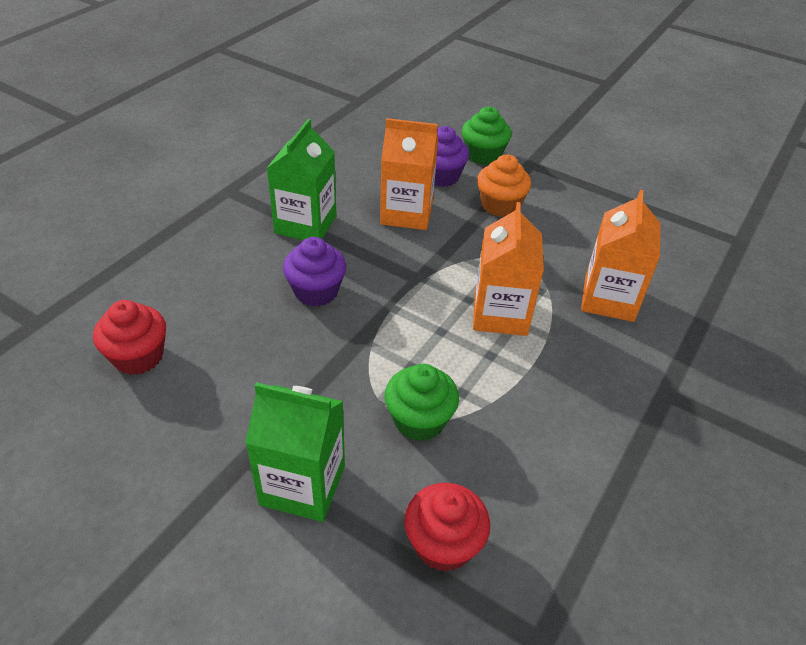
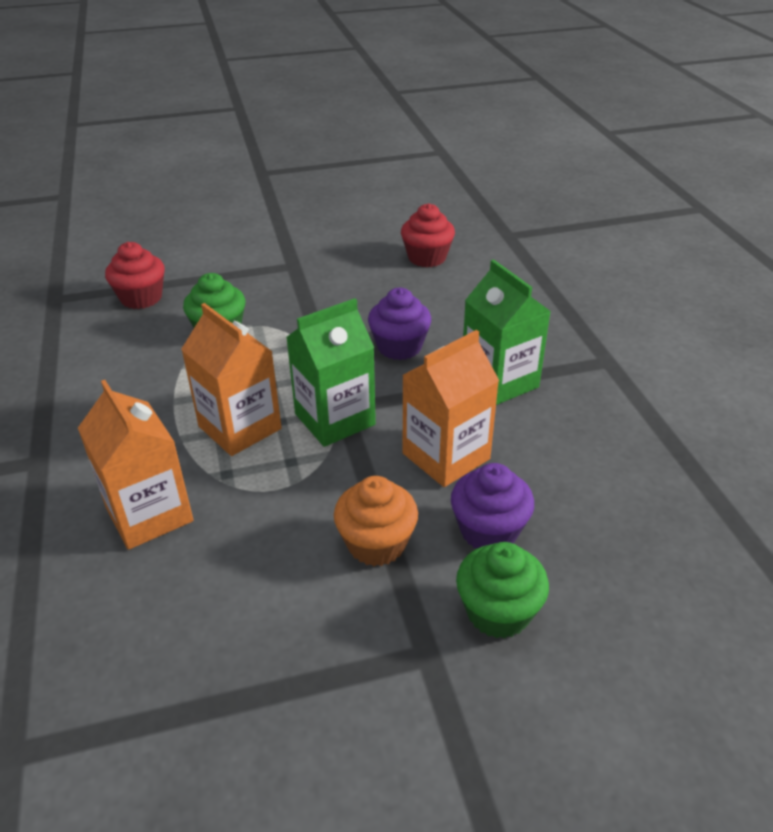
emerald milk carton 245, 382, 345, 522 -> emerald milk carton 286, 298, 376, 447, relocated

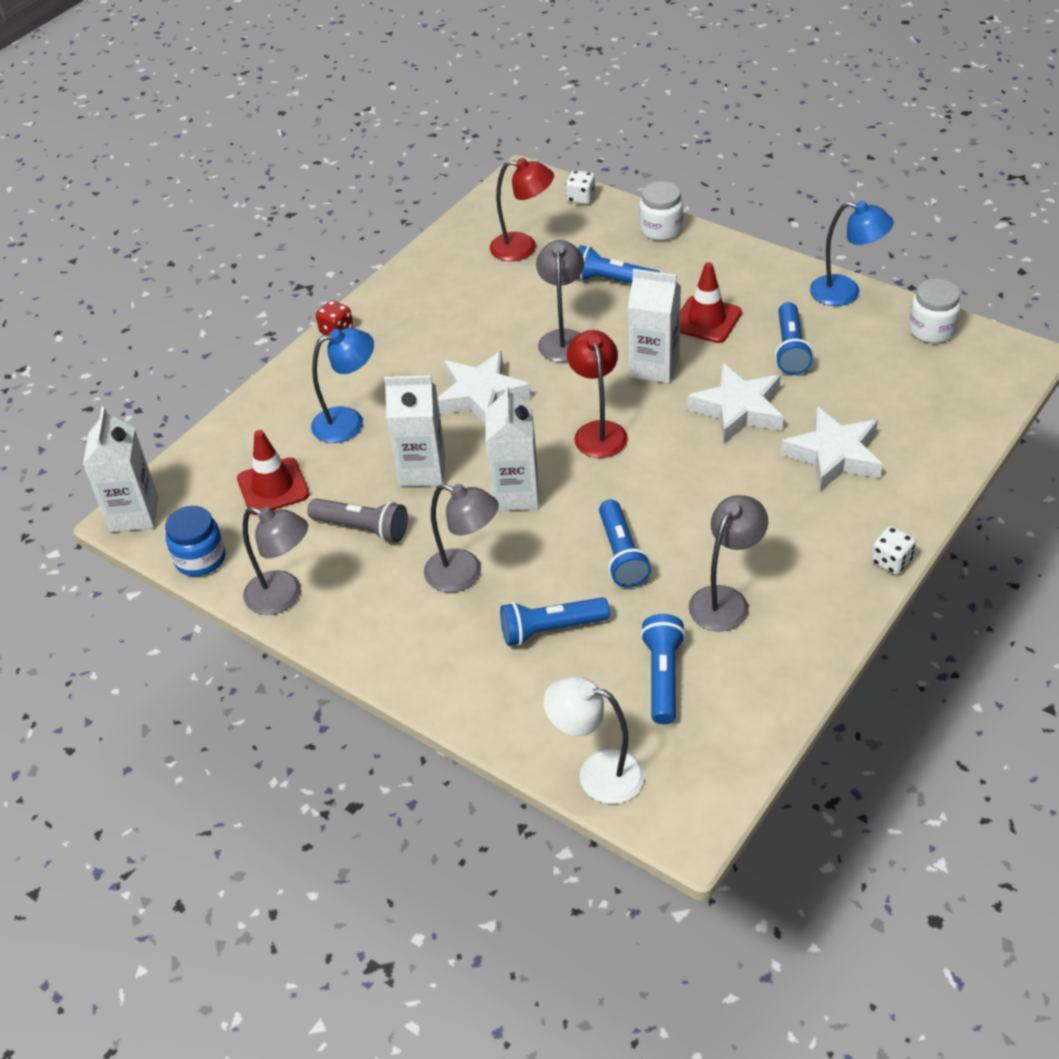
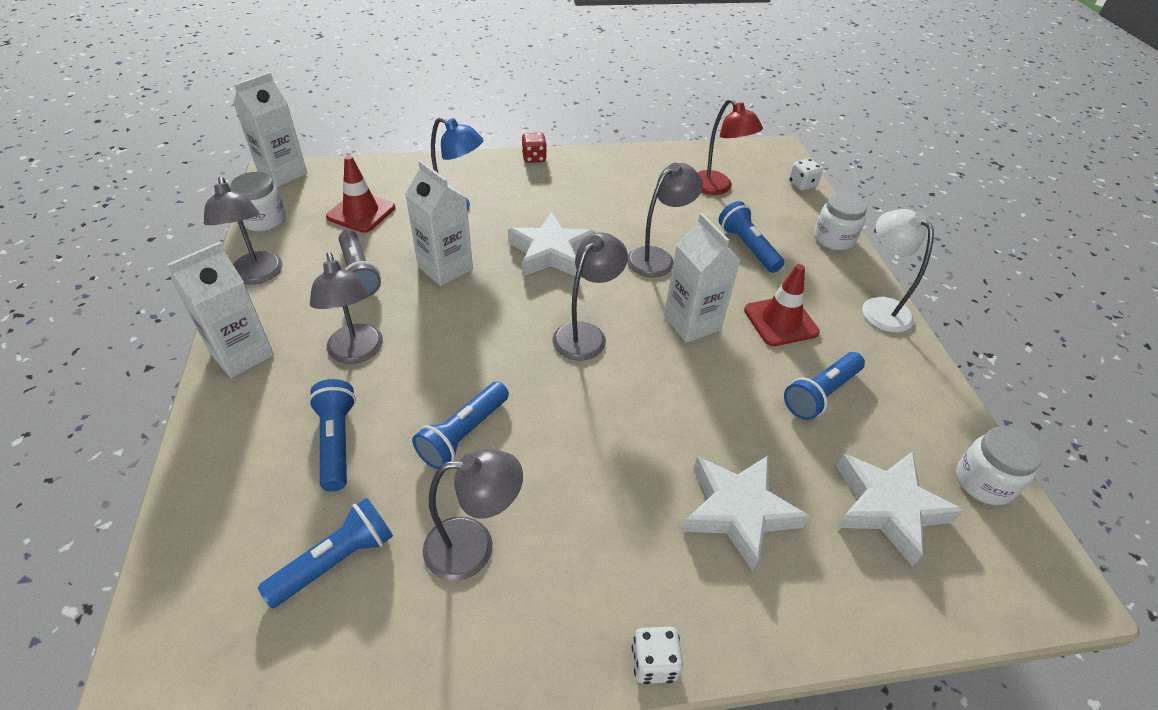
cobalt desk lamp 810, 201, 894, 306 -> none
white milk carton 486, 384, 539, 511 -> white milk carton 167, 242, 274, 378, relocated
white desk lamp 544, 676, 645, 804 -> white desk lamp 862, 209, 934, 333, relocated
white five-pointed star 687, 363, 783, 443 -> white five-pointed star 836, 451, 964, 566, relocated
cobalt preserve jar 165, 506, 225, 576 -> white preserve jar 230, 172, 286, 232
red desk lamp 567, 330, 628, 458 -> gray desk lamp 553, 232, 628, 360
cobalt torch 500, 597, 610, 646 -> cobalt torch 308, 379, 356, 491, 45 degrees clockwise

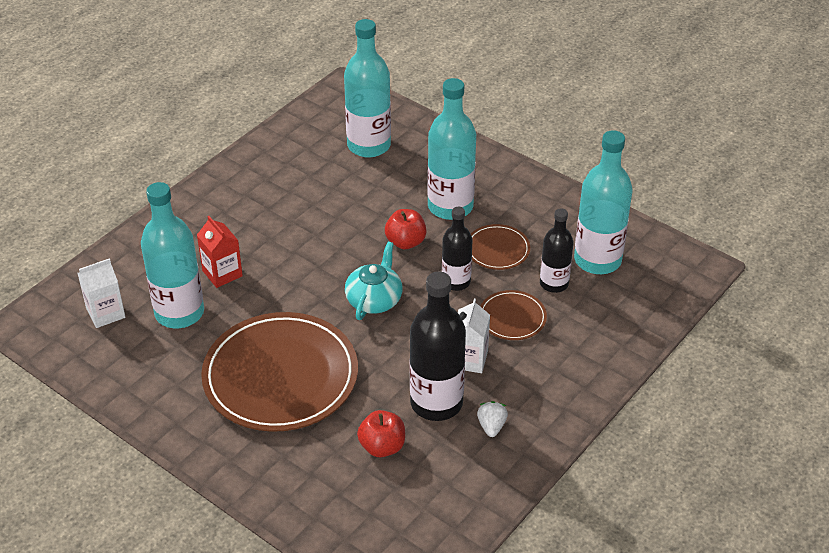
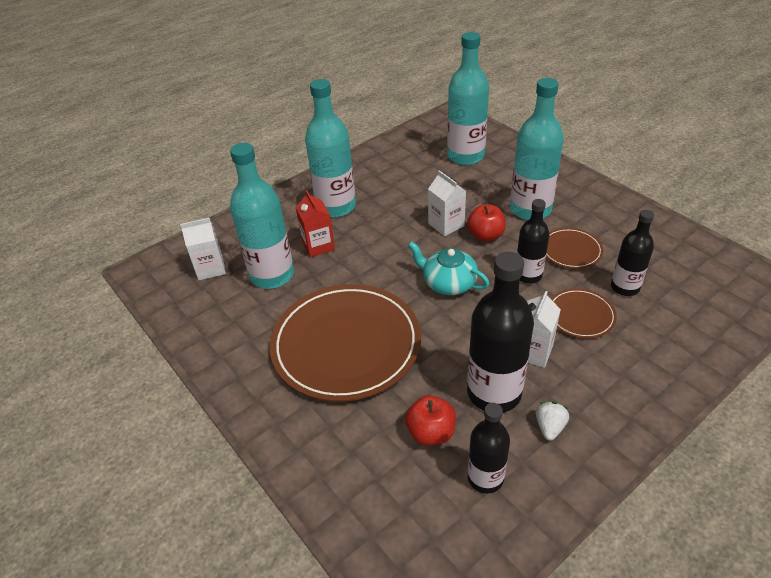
none -> white milk carton 428, 170, 466, 236
none -> ebony flask 468, 403, 510, 493
turquoise flask 574, 130, 633, 274 -> turquoise flask 305, 79, 356, 217, relocated
turquoise teapot 345, 242, 403, 320 -> turquoise teapot 408, 242, 490, 295, 90 degrees counterclockwise

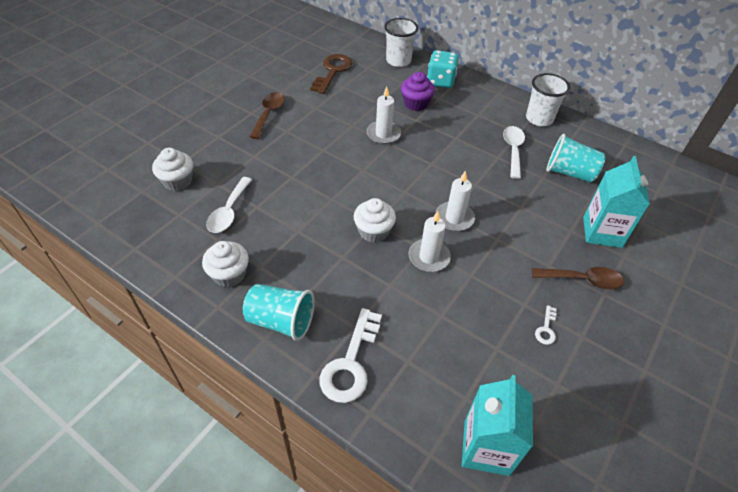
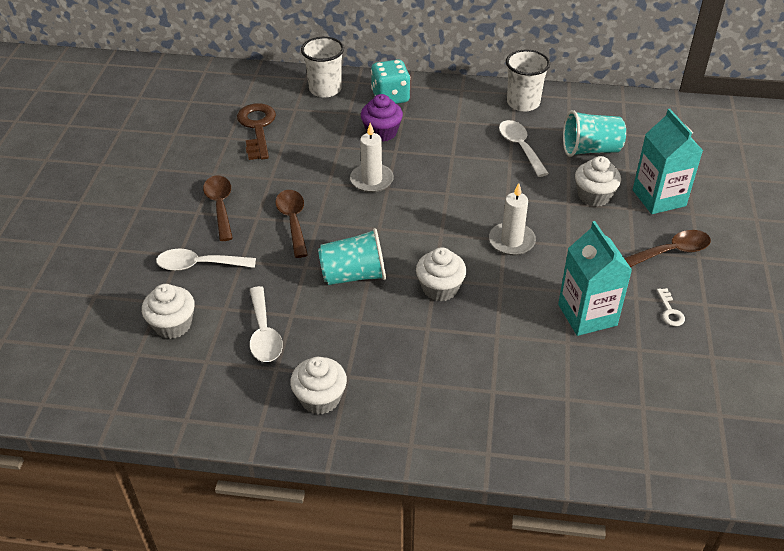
white latchkey 319, 308, 382, 403 -> none
white pillar candle 409, 211, 451, 272 -> none
none -> white tablespoon 156, 248, 256, 271
none -> russet tablespoon 275, 190, 308, 258
none -> white fairy cake 575, 156, 621, 207
turquoise tumbler 243, 284, 315, 341 -> turquoise tumbler 318, 228, 386, 285, relocated
turquoise milk carton 462, 375, 533, 476 -> turquoise milk carton 558, 221, 632, 336, relocated

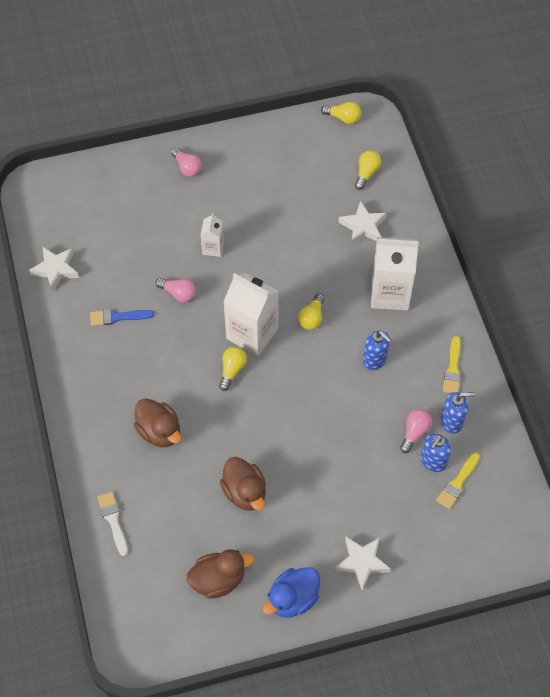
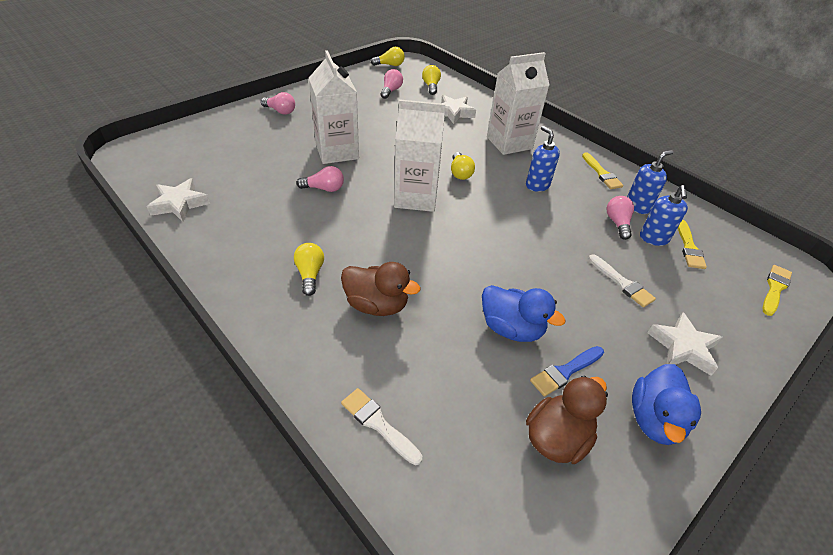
none -> rose-pink light bulb 380, 69, 403, 99
none -> white brush 589, 254, 656, 307
none -> bright yellow brush 762, 265, 792, 316
cobalt brush 90, 309, 154, 326 -> cobalt brush 530, 346, 604, 397, relocated
bright yellow light bulb 219, 346, 247, 391 -> bright yellow light bulb 294, 243, 324, 296, relocated
russet toy duck 220, 457, 266, 511 -> cobalt toy duck 482, 285, 566, 342
cobalt soap dispenser 363, 330, 391, 370 -> cobalt soap dispenser 526, 126, 560, 192, 135 degrees counterclockwise
white milk carton 201, 213, 224, 257 -> white milk carton 309, 50, 359, 164, x1.96

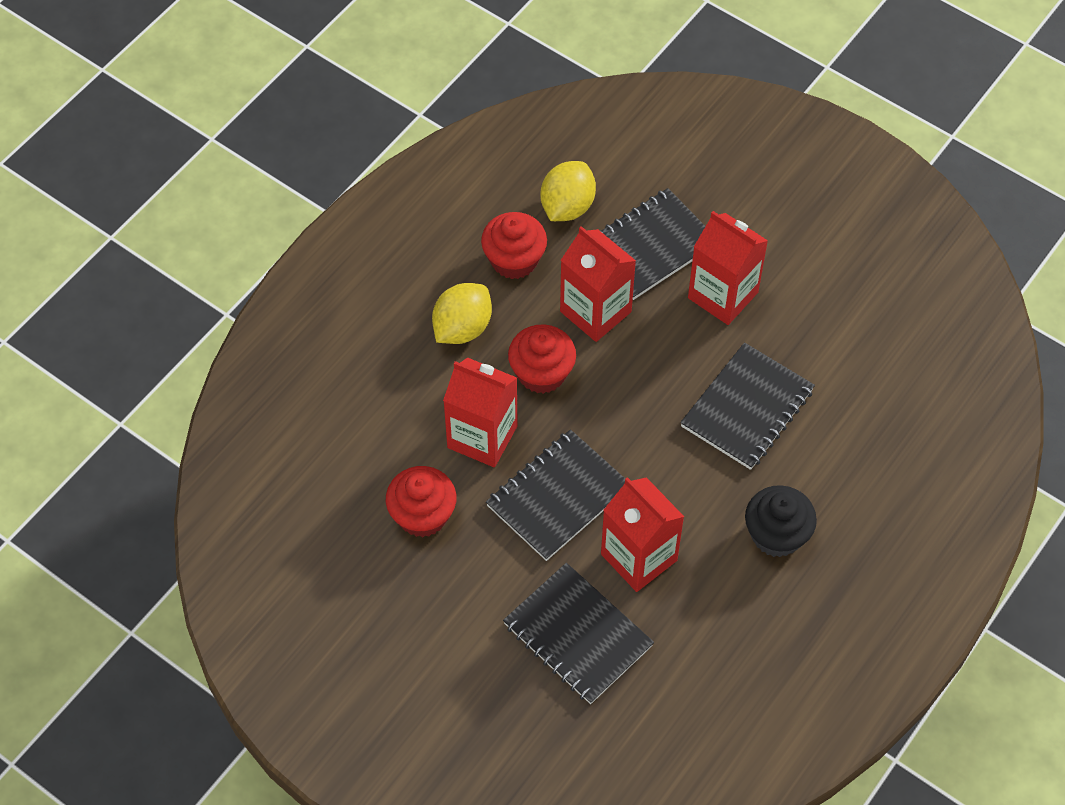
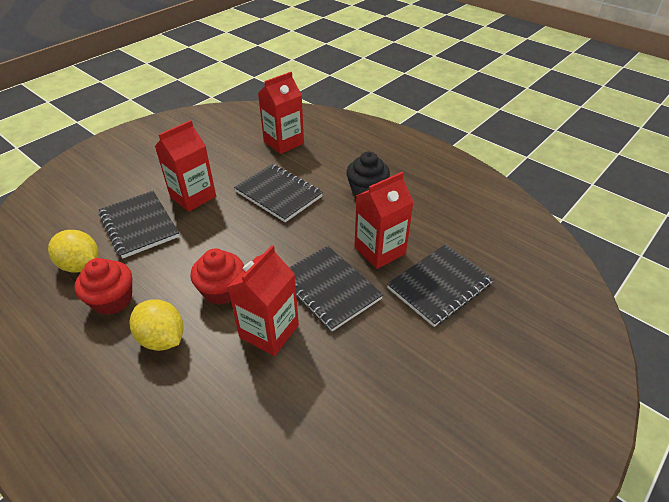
red fairy cake 386, 466, 456, 537 -> none
red milk carton 560, 226, 636, 342 -> red milk carton 258, 72, 304, 154, relocated

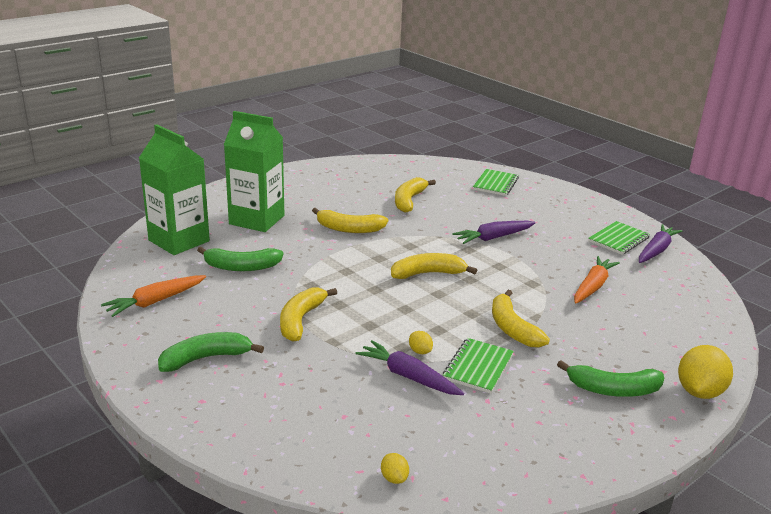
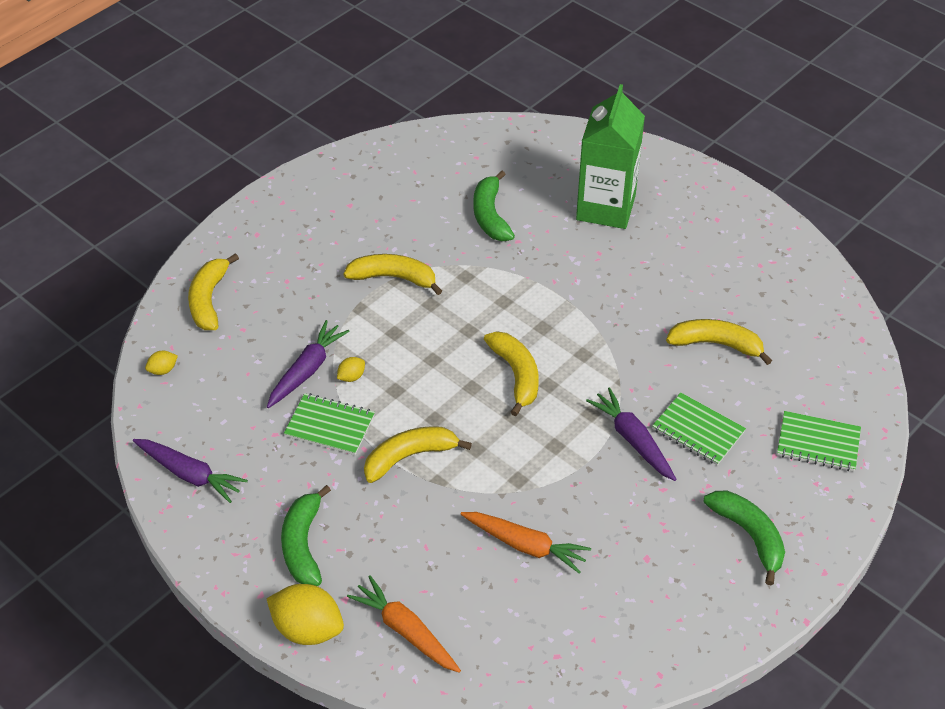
emerald milk carton 139, 124, 210, 255 -> none
orange-coloured toy carrot 101, 275, 206, 317 -> orange-coloured toy carrot 347, 575, 461, 673, relocated
emerald banana fruit 158, 332, 264, 372 -> emerald banana fruit 704, 491, 785, 585, relocated
bright yellow banana fruit 312, 208, 388, 233 -> bright yellow banana fruit 188, 253, 239, 330, relocated
emerald notebook 588, 221, 650, 255 -> emerald notebook 652, 392, 746, 465, relocated
royal purple toy carrot 639, 224, 683, 263 -> royal purple toy carrot 133, 439, 248, 503, relocated

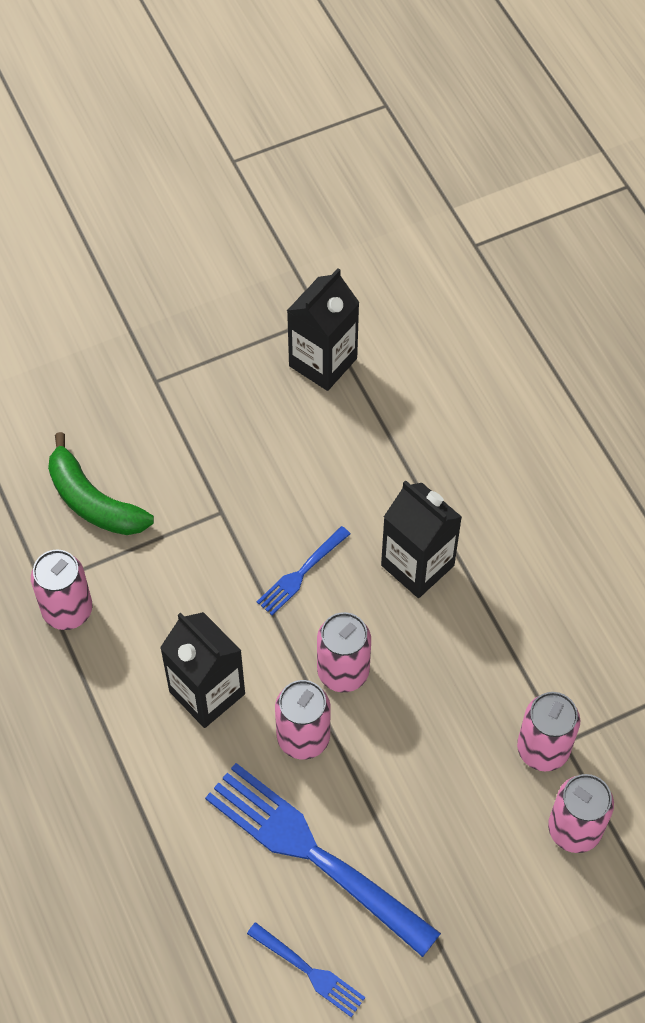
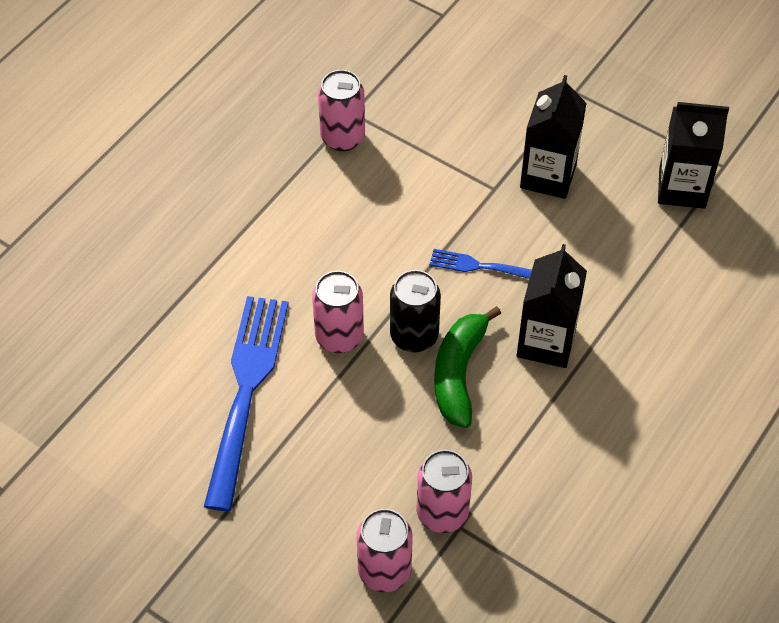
cobalt fork 247, 922, 365, 1017 -> none
emerald banana fruit 48, 432, 154, 535 -> emerald banana fruit 434, 306, 501, 428, relocated
ebony milk carton 160, 612, 245, 728 -> ebony milk carton 520, 75, 587, 199, relocated
rose-pink can 317, 612, 371, 692 -> ebony can 390, 270, 441, 352

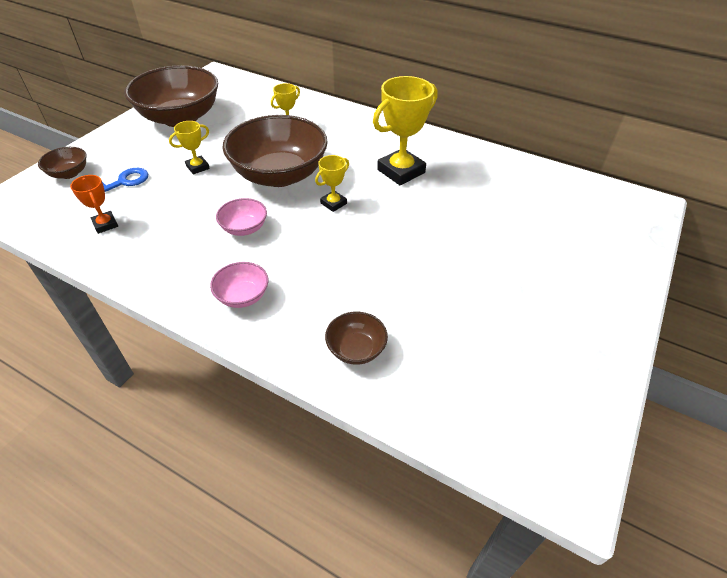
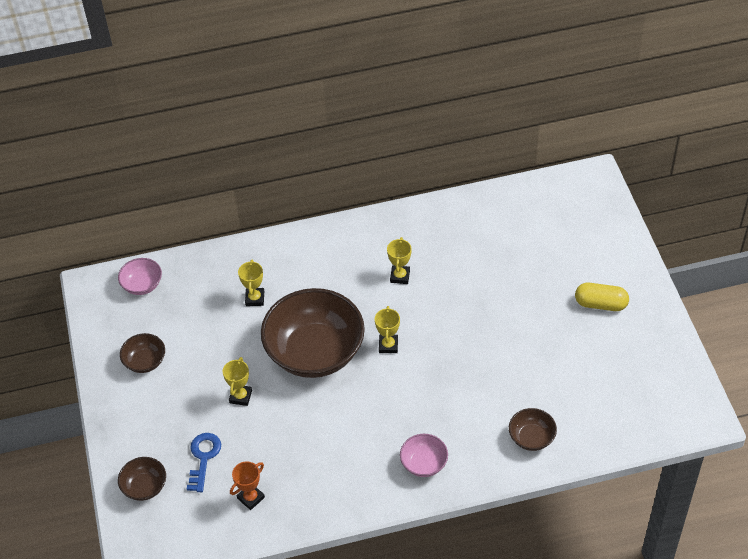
none -> bright yellow capsule 575, 283, 629, 311
rose-pink deep dish 216, 198, 267, 236 -> rose-pink deep dish 118, 258, 162, 295, relocated
orange-coloured prize cup 70, 175, 118, 234 -> orange-coloured prize cup 230, 461, 265, 510, 60 degrees counterclockwise
russet deep dish 125, 65, 218, 127 -> russet deep dish 120, 333, 165, 373, x0.44
bright yellow prize cup 373, 76, 437, 185 -> bright yellow prize cup 387, 237, 411, 284, x0.51

